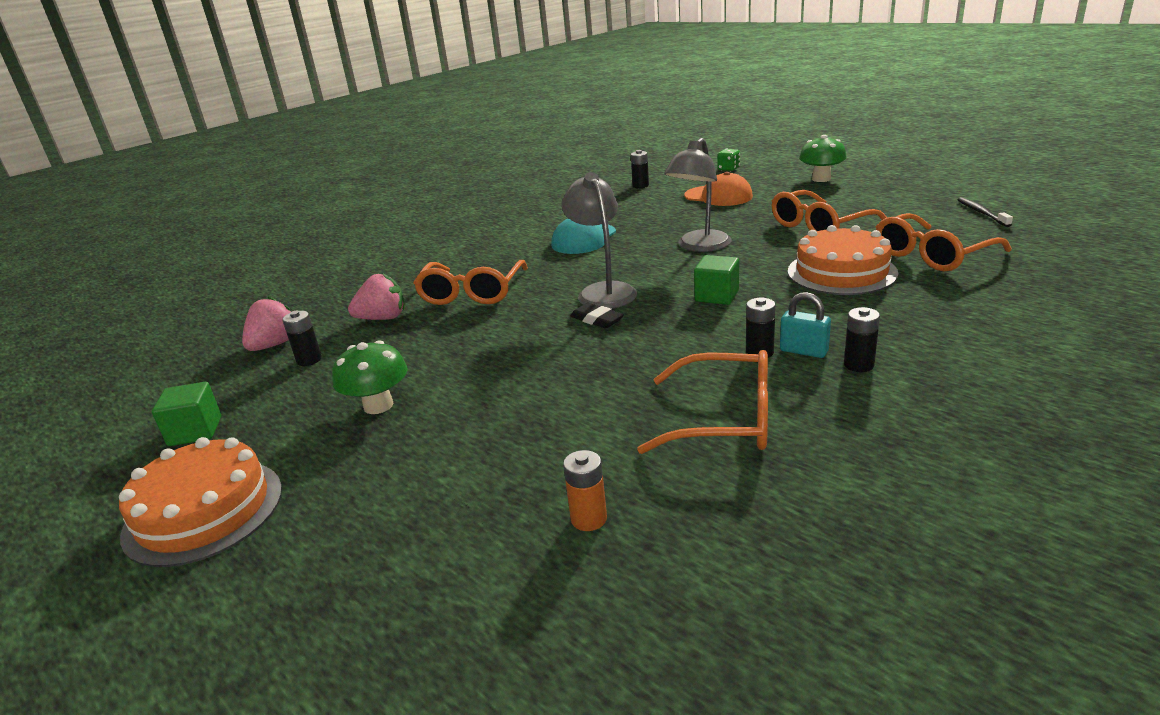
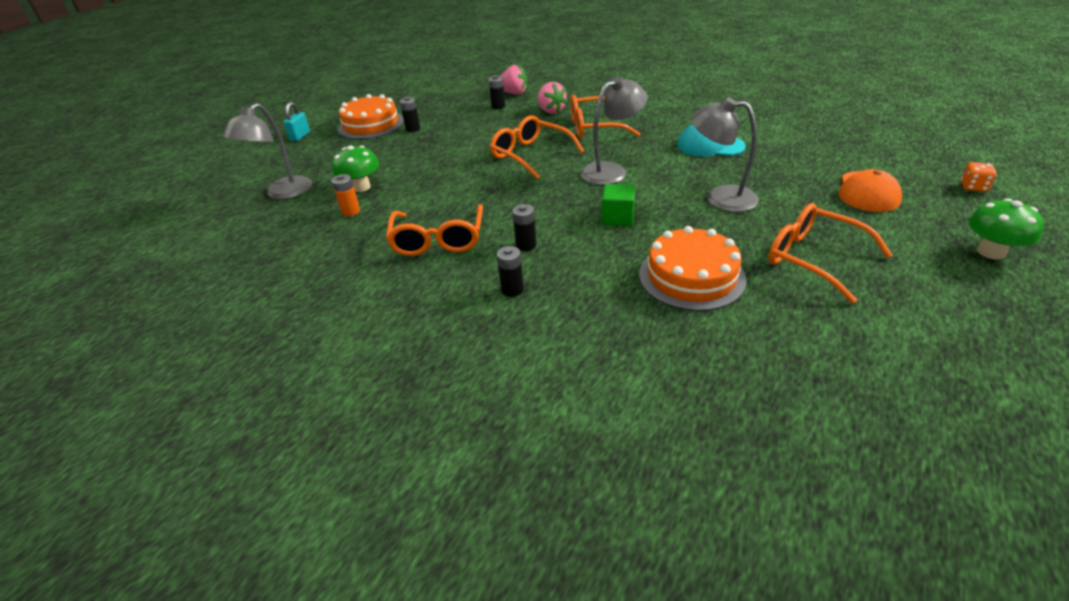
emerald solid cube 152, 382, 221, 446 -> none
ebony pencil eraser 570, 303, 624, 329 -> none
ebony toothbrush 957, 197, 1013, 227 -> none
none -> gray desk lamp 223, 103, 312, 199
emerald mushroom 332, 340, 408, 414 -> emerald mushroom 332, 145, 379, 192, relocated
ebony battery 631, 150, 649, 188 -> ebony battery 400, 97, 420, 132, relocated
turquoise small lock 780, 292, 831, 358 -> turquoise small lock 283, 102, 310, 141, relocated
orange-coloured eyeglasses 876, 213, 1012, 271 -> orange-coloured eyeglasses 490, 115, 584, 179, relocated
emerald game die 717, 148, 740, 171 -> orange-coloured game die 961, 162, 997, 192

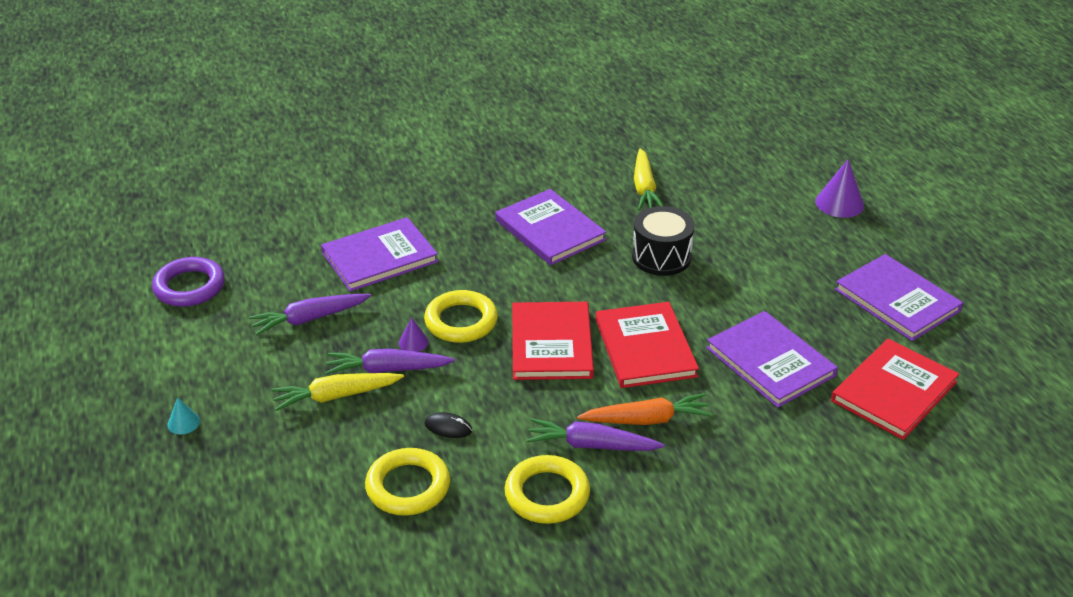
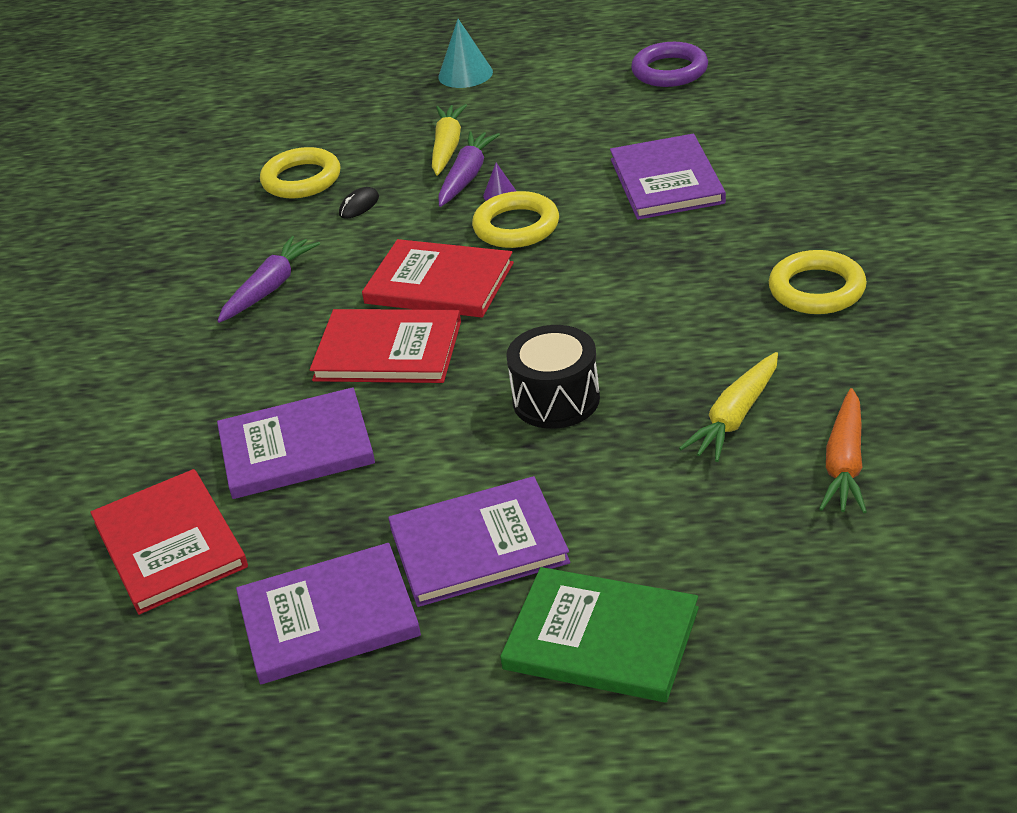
royal purple toy carrot 249, 294, 371, 335 -> none
royal purple book 495, 189, 607, 265 -> royal purple book 388, 476, 570, 607, relocated
bright yellow torus 505, 455, 590, 524 -> bright yellow torus 769, 250, 867, 314, relocated
orange-coloured toy carrot 577, 393, 712, 425 -> orange-coloured toy carrot 819, 388, 867, 513, relocated
royal purple cone 815, 159, 864, 218 -> emerald book 500, 567, 699, 702
bright yellow toy carrot 634, 148, 663, 210 -> bright yellow toy carrot 679, 352, 778, 462, 75 degrees counterclockwise
turquoise cone 167, 397, 200, 434 -> turquoise cone 438, 19, 493, 88, x1.85

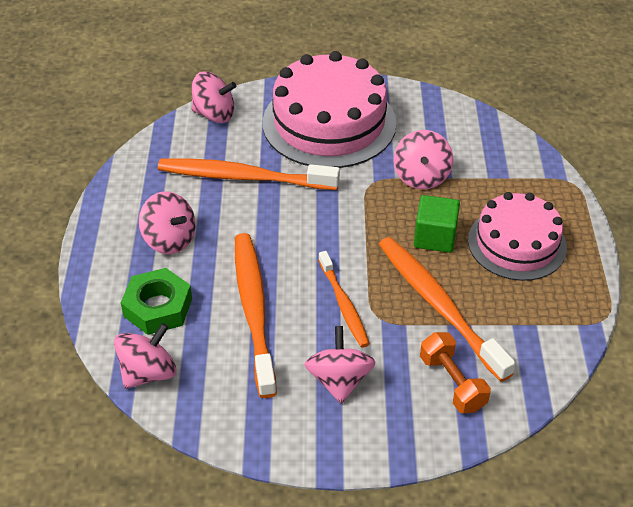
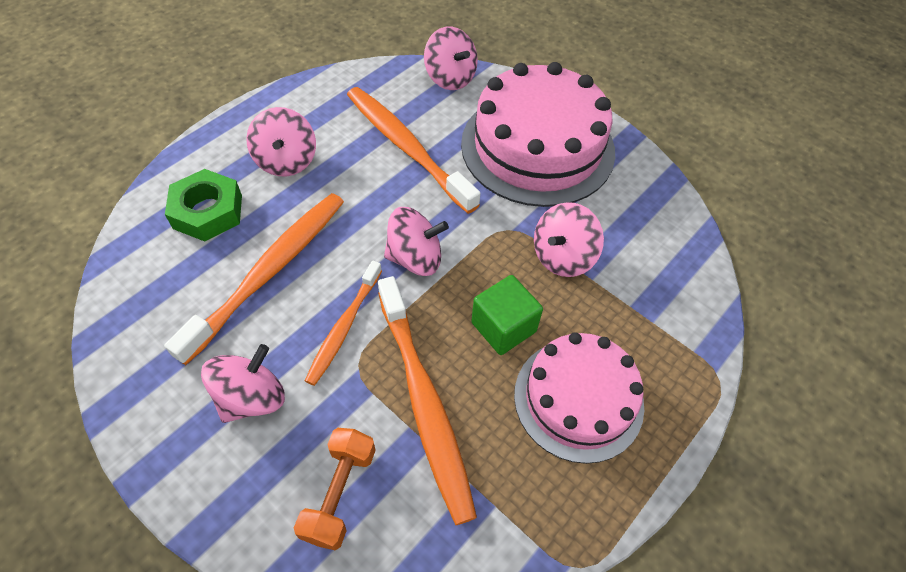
rose-pink toy top 114, 323, 177, 389 -> rose-pink toy top 384, 207, 449, 276, relocated
orange-coloured toothbrush 379, 237, 516, 382 -> orange-coloured toothbrush 378, 276, 477, 525, 150 degrees clockwise

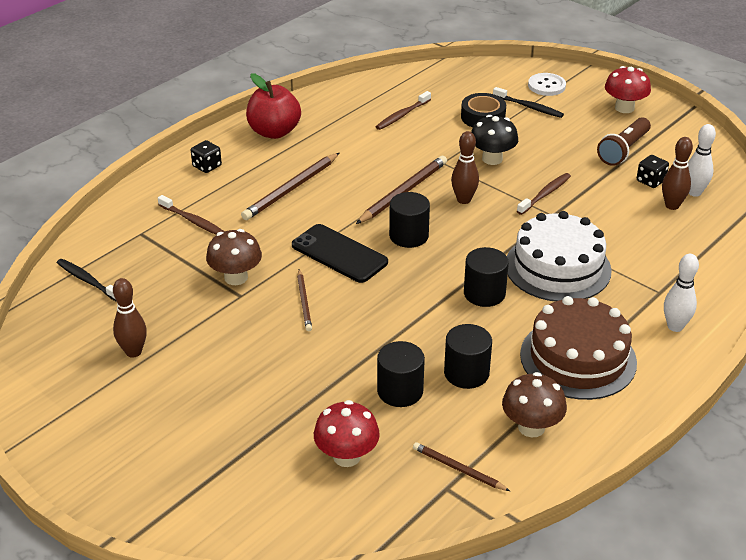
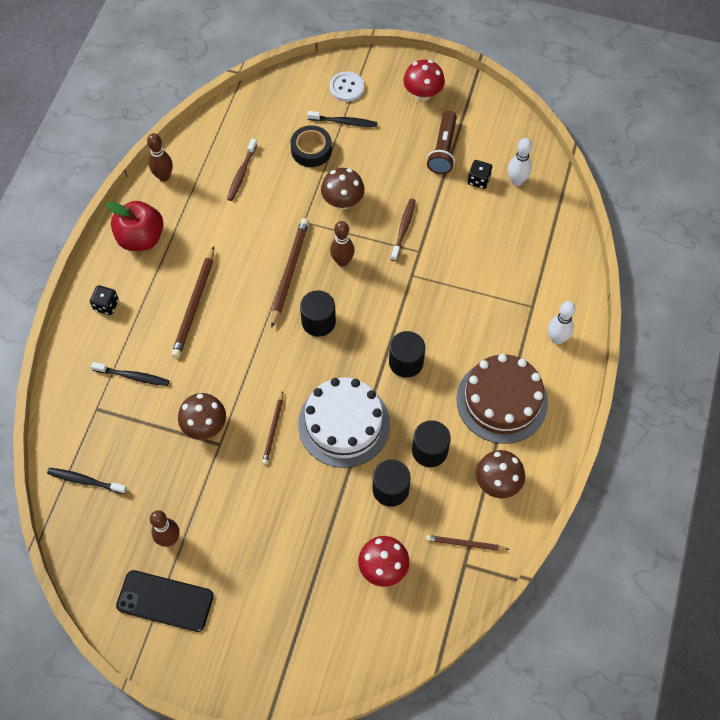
ebony mobile phone 292, 224, 388, 283 -> ebony mobile phone 116, 570, 214, 632, relocated
white cake 507, 211, 612, 302 -> white cake 298, 377, 390, 468, relocated
russet tenpin 662, 137, 693, 210 -> russet tenpin 147, 133, 173, 182, relocated
russet toothbrush 158, 195, 224, 235 -> ebony toothbrush 91, 362, 169, 386
ebony mushroom 471, 115, 518, 165 -> russet mushroom 321, 168, 364, 210
russet lead pencil 297, 269, 312, 331 -> russet lead pencil 262, 391, 283, 464, 45 degrees clockwise

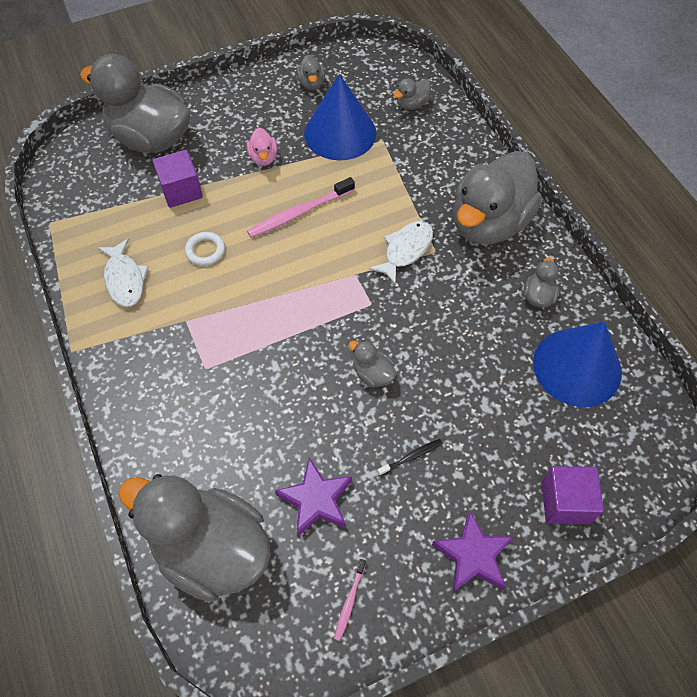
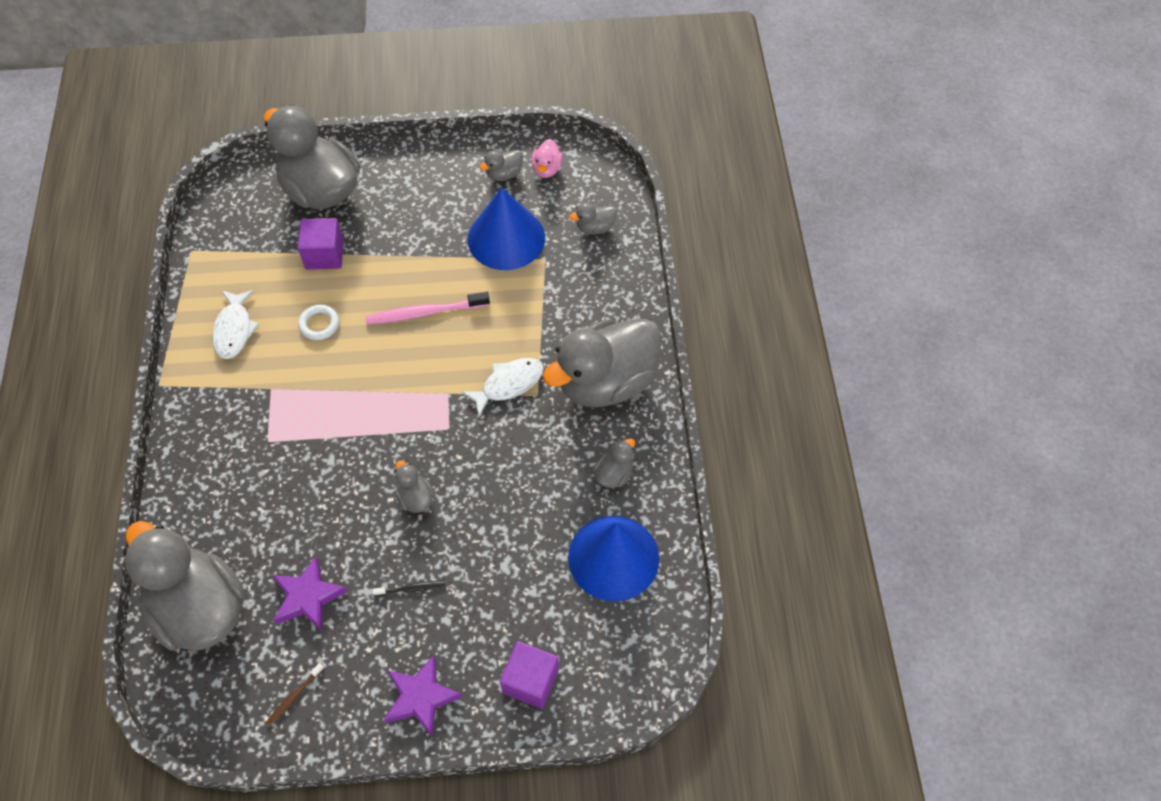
rose-pink toy duck 247, 128, 277, 166 -> rose-pink toy duck 531, 139, 563, 178, relocated
rose-pink toothbrush 334, 559, 366, 641 -> russet toothbrush 266, 663, 324, 726
gray toy duck 296, 54, 325, 90 -> gray toy duck 479, 150, 523, 181, 45 degrees clockwise

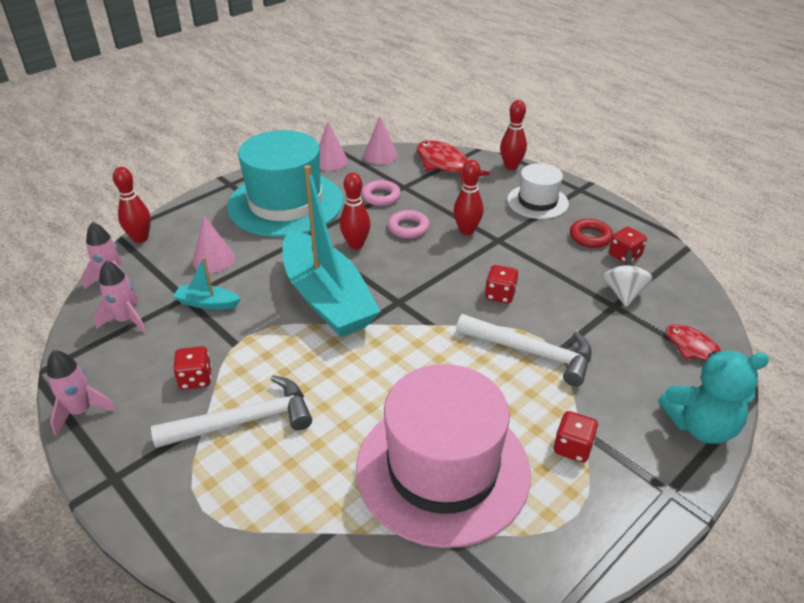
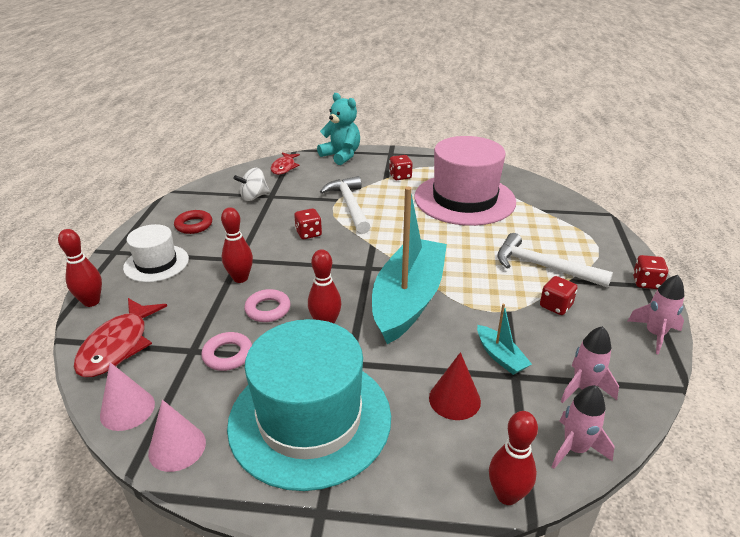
red game die 609, 227, 647, 263 -> red game die 633, 255, 669, 289, relocated
rose-pink cone 192, 216, 235, 273 -> red cone 429, 352, 481, 420

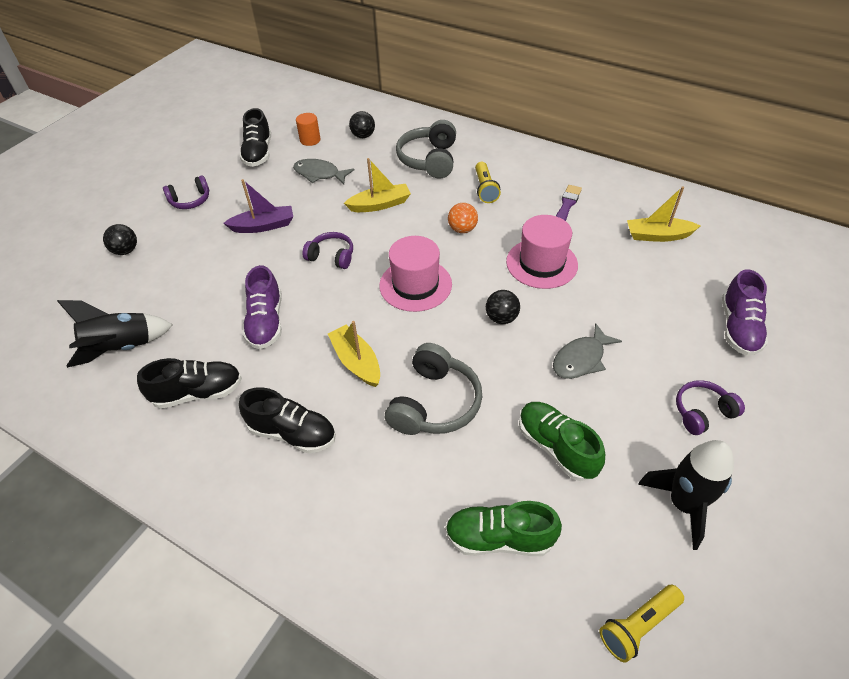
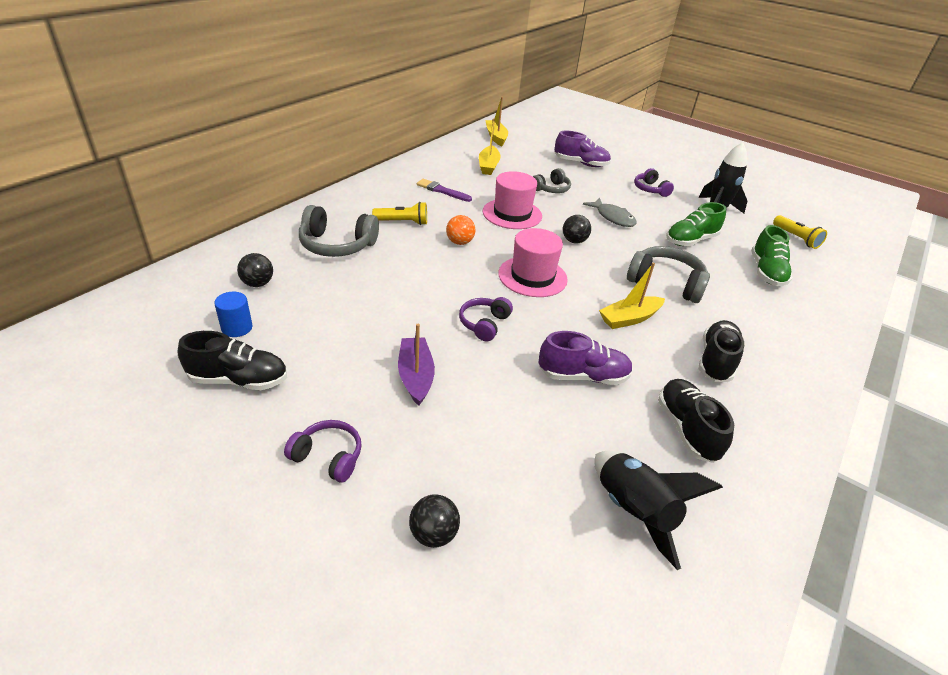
gray toy fish 293, 159, 355, 184 -> none
none -> gray headphones 533, 168, 571, 193
bright yellow boat 344, 158, 411, 212 -> bright yellow boat 485, 97, 508, 146, relocated
orange-coloured solid cylinder 296, 113, 321, 146 -> cobalt solid cylinder 214, 292, 253, 337
royal purple headphones 163, 175, 209, 209 -> royal purple headphones 284, 420, 362, 483, 45 degrees counterclockwise

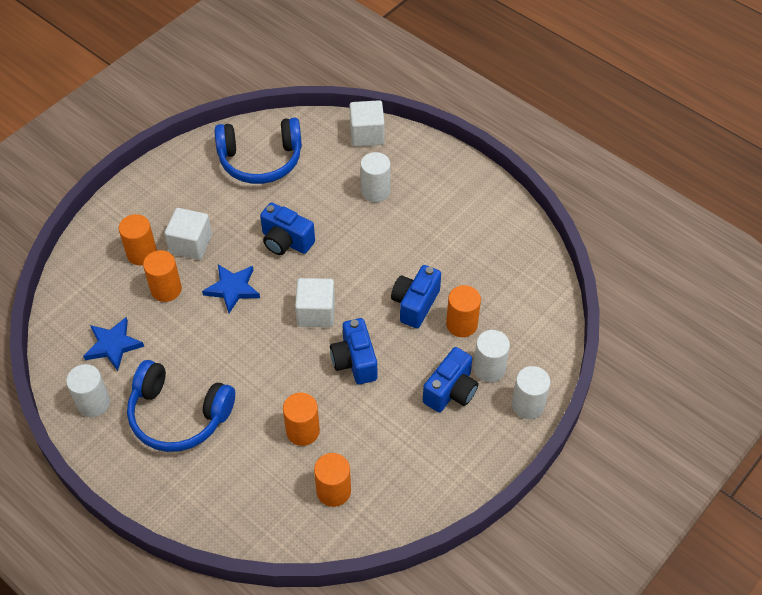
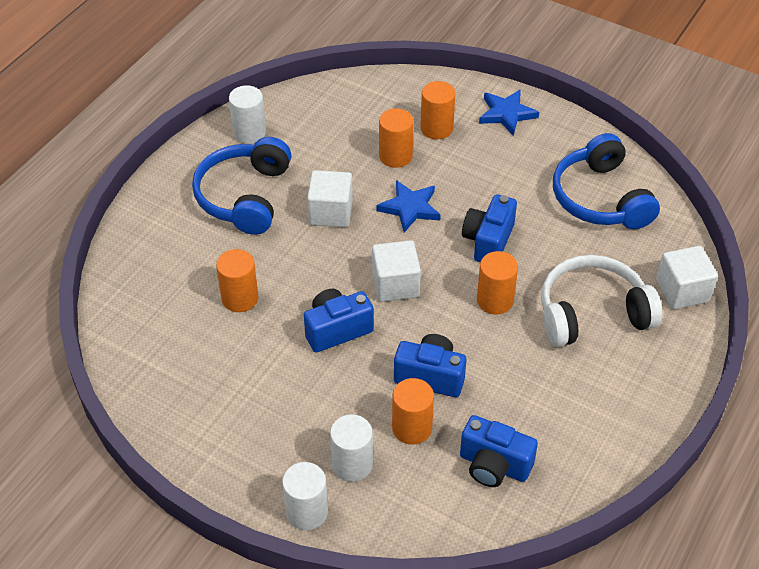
cobalt five-pointed star 83, 317, 144, 371 -> cobalt five-pointed star 479, 89, 539, 136, relocated
white solid cube 164, 208, 212, 260 -> white solid cube 307, 170, 353, 227, relocated
orange-coloured solid cylinder 314, 453, 351, 507 -> orange-coloured solid cylinder 477, 251, 518, 315, relocated
cobalt photo camera 423, 347, 478, 412 -> cobalt photo camera 460, 415, 538, 487, relocated
white solid cylinder 361, 152, 390, 202 -> white headphones 541, 255, 662, 347

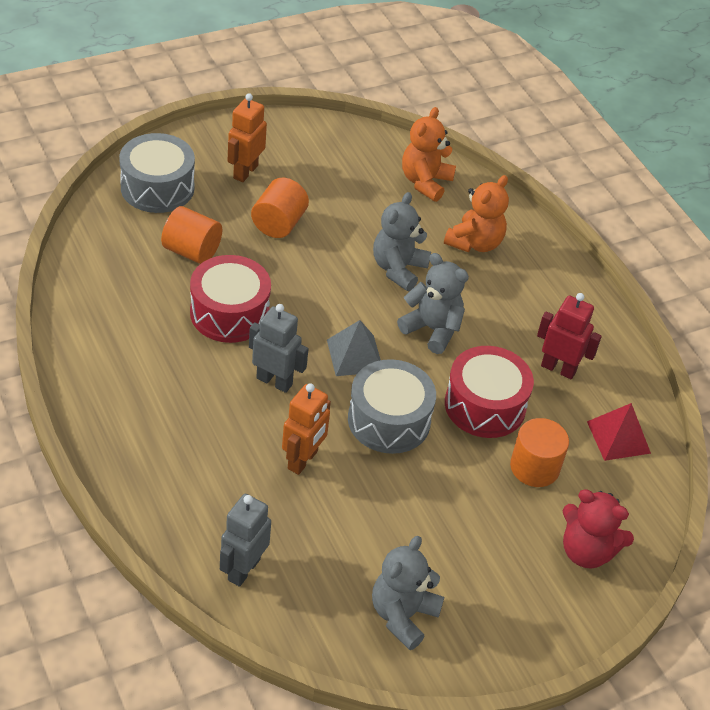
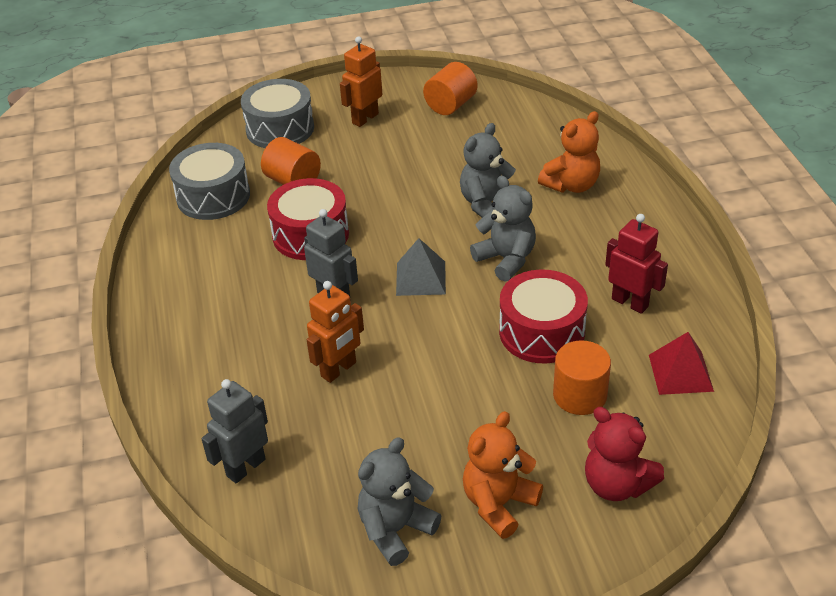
orange-coloured solid cylinder 251, 178, 309, 238 -> orange-coloured solid cylinder 423, 62, 478, 115, relocated
gray toy drum 348, 359, 436, 454 -> gray toy drum 169, 143, 250, 220, relocated
orange-coloured stuffed bear 402, 107, 456, 202 -> orange-coloured stuffed bear 463, 411, 543, 539, relocated

